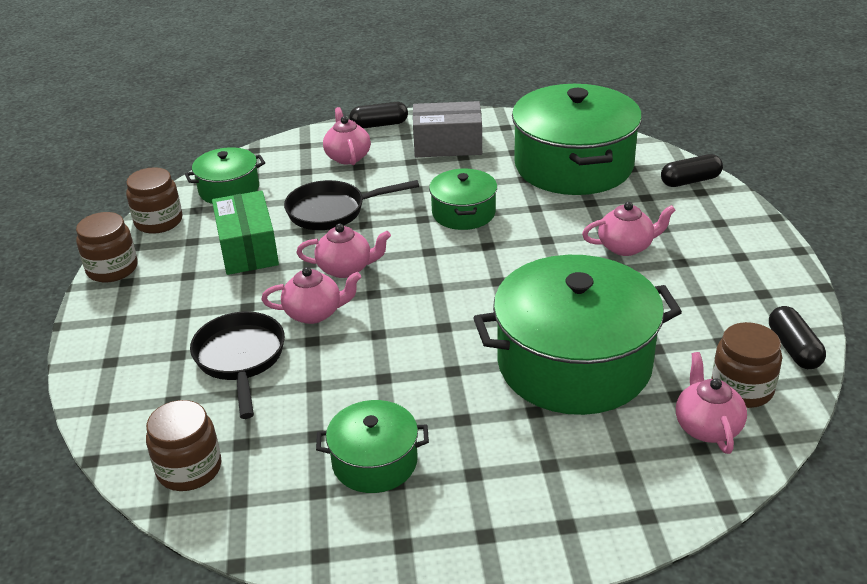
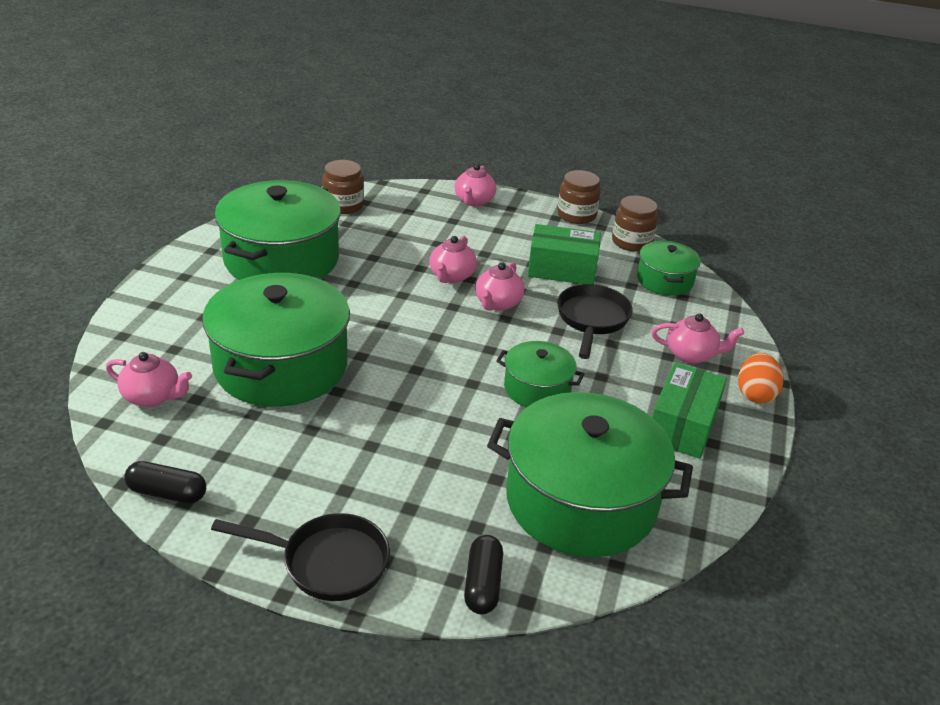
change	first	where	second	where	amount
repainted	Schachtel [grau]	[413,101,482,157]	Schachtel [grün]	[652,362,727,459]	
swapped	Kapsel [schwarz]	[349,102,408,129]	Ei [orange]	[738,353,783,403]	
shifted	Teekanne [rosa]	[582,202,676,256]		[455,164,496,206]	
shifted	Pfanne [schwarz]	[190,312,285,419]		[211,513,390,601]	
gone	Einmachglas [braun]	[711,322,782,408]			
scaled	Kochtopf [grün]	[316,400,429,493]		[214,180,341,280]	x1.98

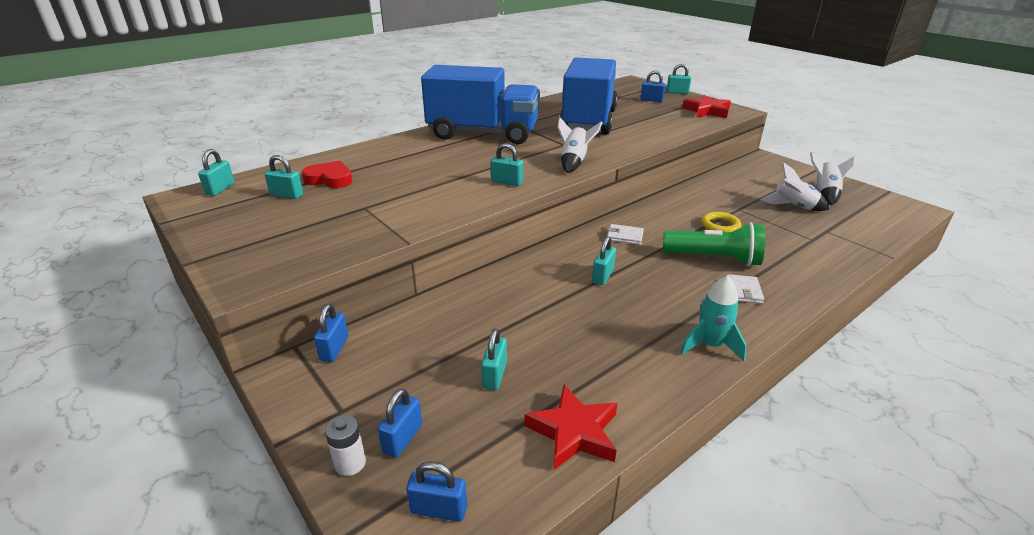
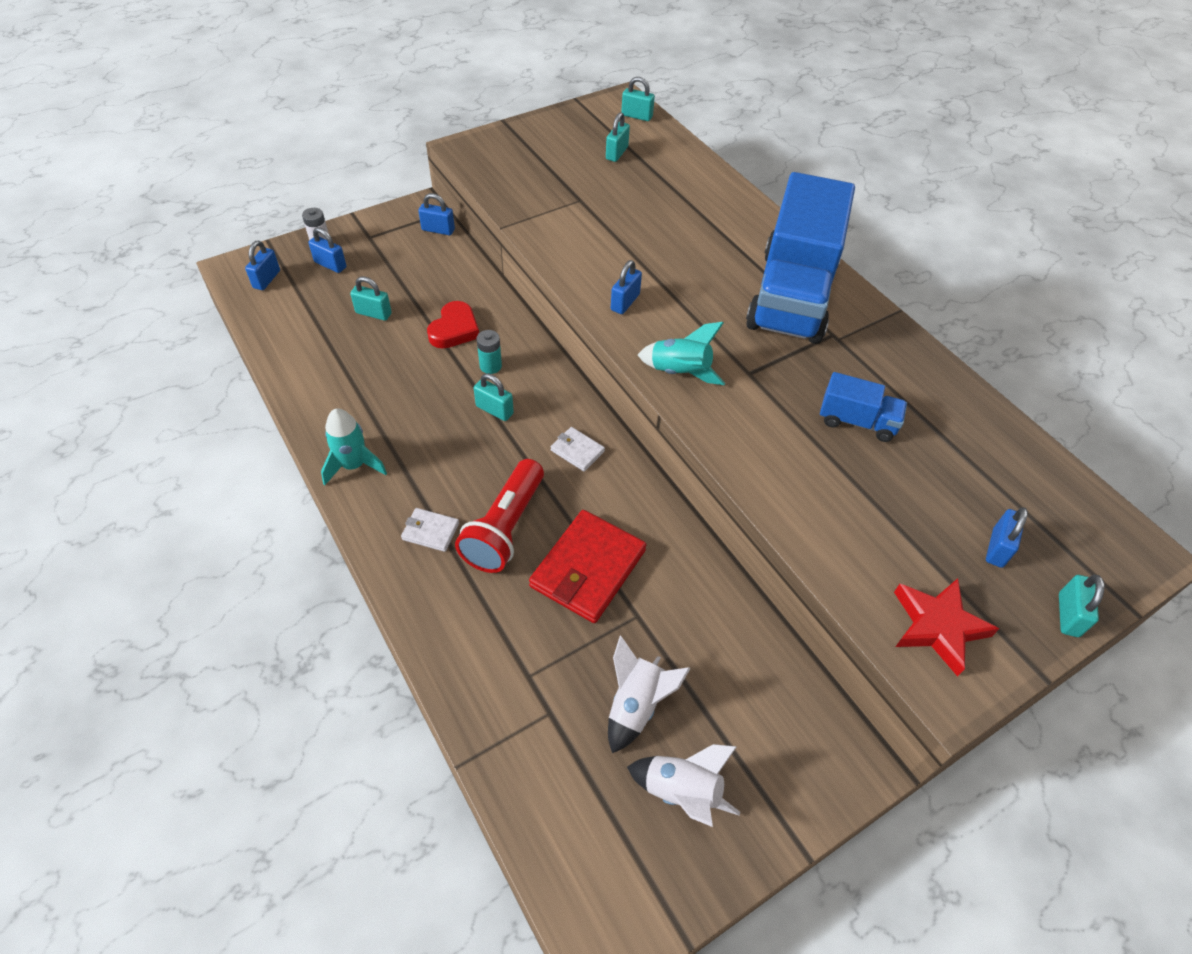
change	first	where	second	where	amount
scaled	Lastwagen [blau]	[560,57,618,135]		[820,372,907,442]	x0.44
repainted	Rakete [weiß]	[557,117,603,173]	Rakete [türkis]	[638,322,725,385]	
repainted	Vorhängeschloss [türkis]	[491,143,523,186]	Vorhängeschloss [blau]	[611,260,642,314]	
shifted	Herz [rot]	[302,161,353,188]		[427,301,479,349]	
swapped	Ring [gelb]	[702,212,741,232]	Geldbörse [rot]	[529,510,646,623]	
repainted	Taschenlampe [grün]	[663,222,765,266]	Taschenlampe [rot]	[455,459,544,573]	
rotated	Geldbörse [weiß]	[607,224,644,245]		[551,427,605,472]	75 degrees counterclockwise
gone	Stern [rot]	[525,385,617,470]			
new			Batterie [türkis]	[477,330,502,374]	

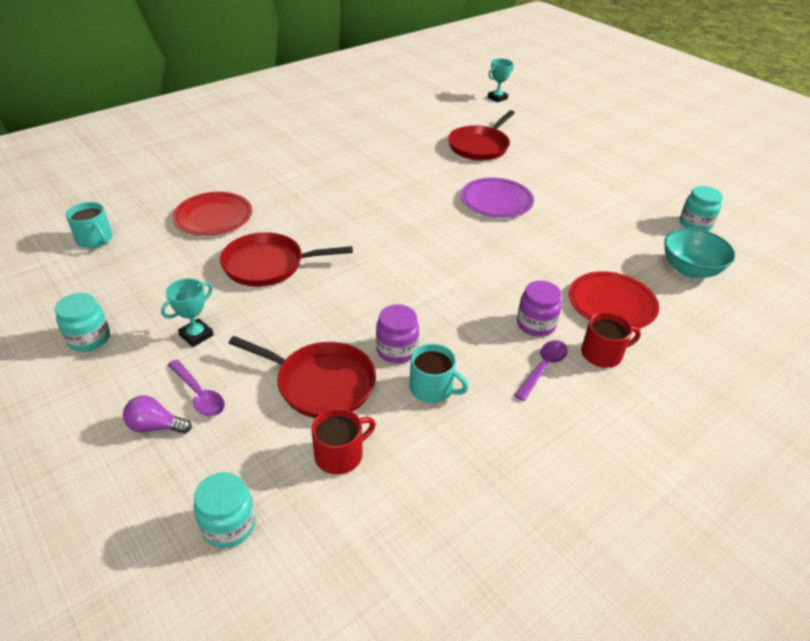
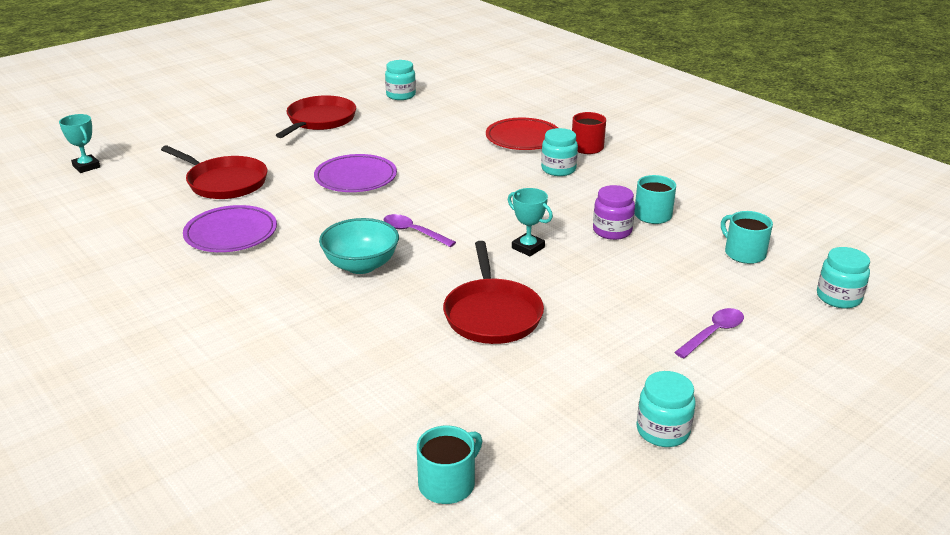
change	first	where	second	where	amount
gone	Teller [rot]	[173,192,252,236]			
shifted	Schüssel [türkis]	[664,228,735,278]		[319,218,399,274]	
shifted	Pokal [türkis]	[161,278,214,347]		[508,188,553,256]	
repainted	Einmachglas [lila]	[517,281,562,337]	Einmachglas [türkis]	[541,128,578,176]	
shifted	Pfanne [rot]	[229,336,376,418]		[276,95,356,138]	
shifted	Löffel [lila]	[514,340,568,401]		[384,214,456,247]	
gone	Glühbirne [lila]	[123,395,191,434]			
repainted	Tasse [rot]	[311,408,376,474]	Tasse [türkis]	[721,211,773,264]	
new			Teller [lila]	[183,205,277,252]	

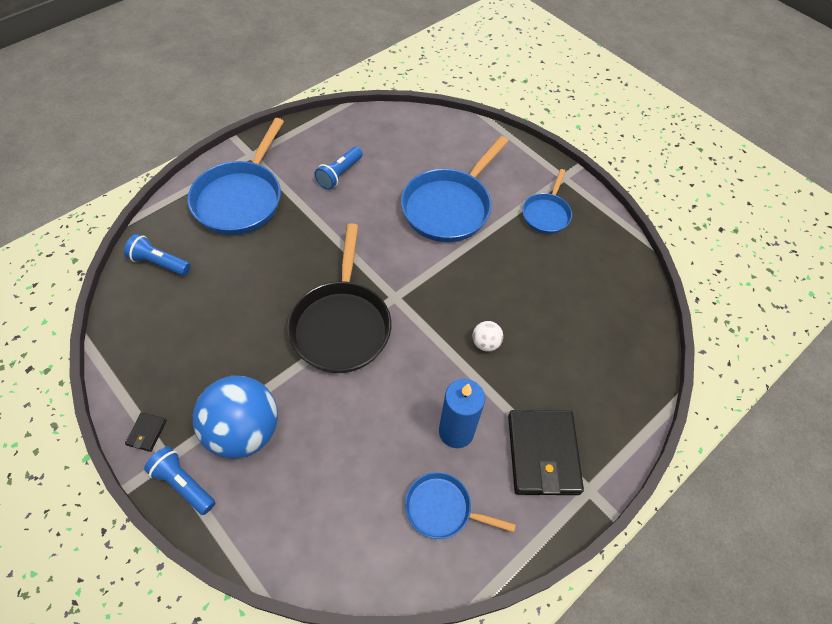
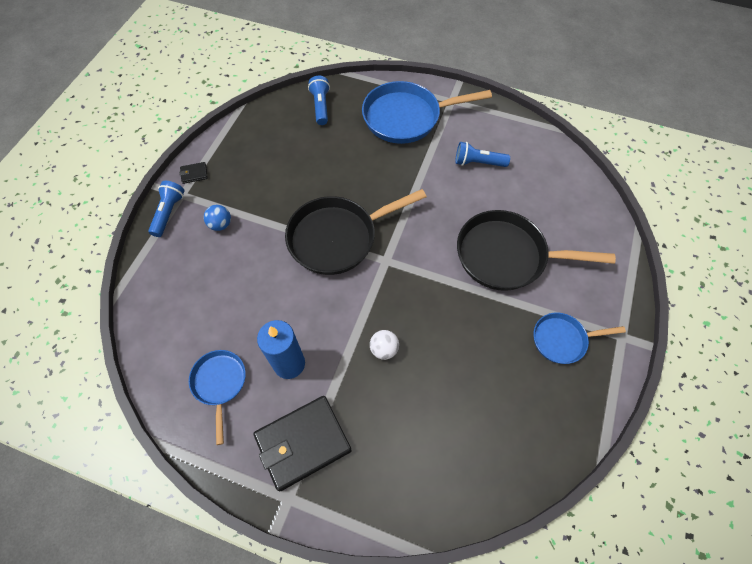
change	first	where	second	where	amount
repainted	Pfanne [blau]	[401,136,509,242]	Pfanne [schwarz]	[457,210,616,291]	
scaled	Ball [blau]	[193,376,278,459]		[204,205,231,231]	x0.42

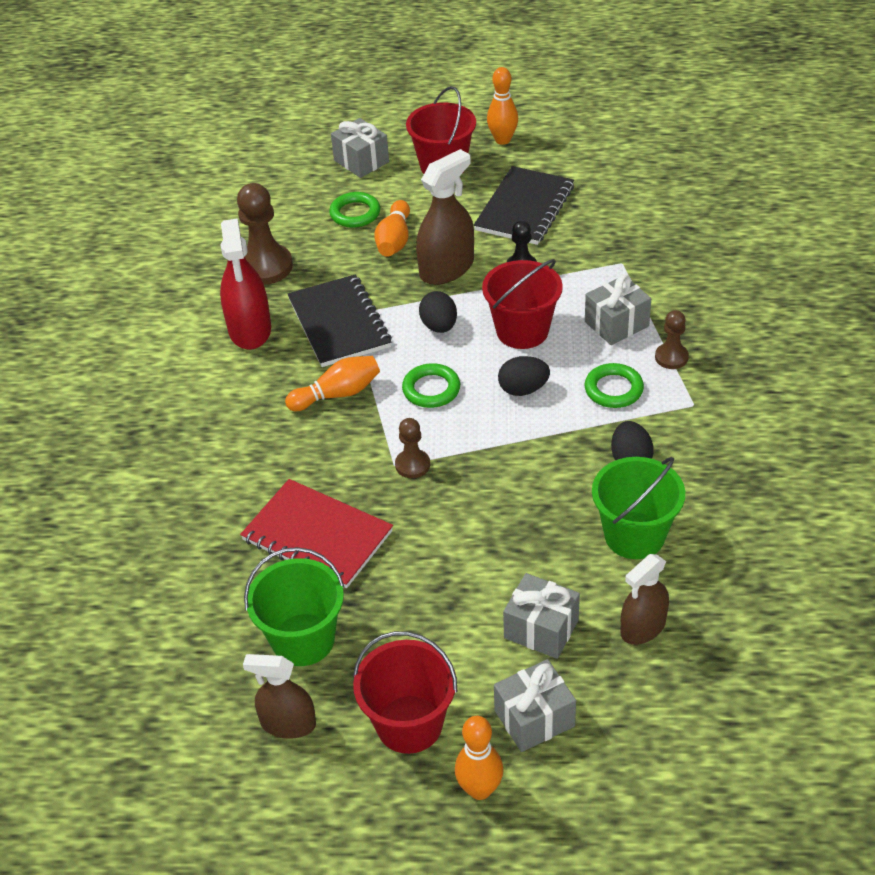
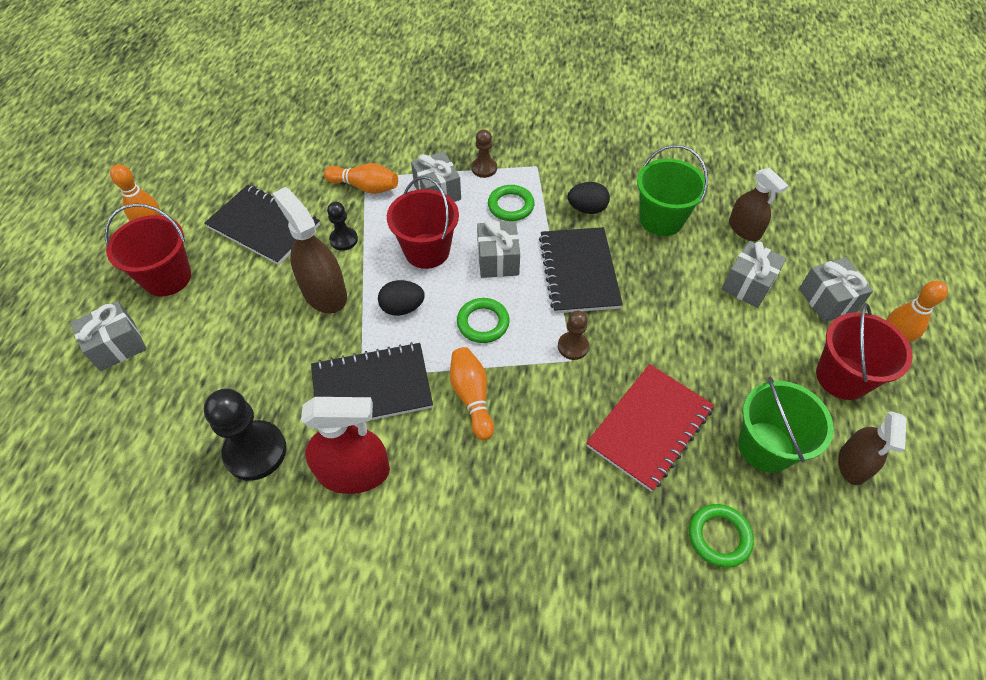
change	first	where	second	where	amount
repainted	Bauer [braun]	[237,183,293,285]	Bauer [schwarz]	[204,388,286,481]	
shifted	Ring [grün]	[329,192,380,228]		[689,504,754,568]	
shifted	Bowlingkegel [orange]	[374,200,410,257]		[324,163,398,194]	
swapped	Ei [schwarz]	[498,356,550,396]	Geschenk [grau]	[477,219,520,278]	
new			Notizbuch [schwarz]	[539,227,623,313]	

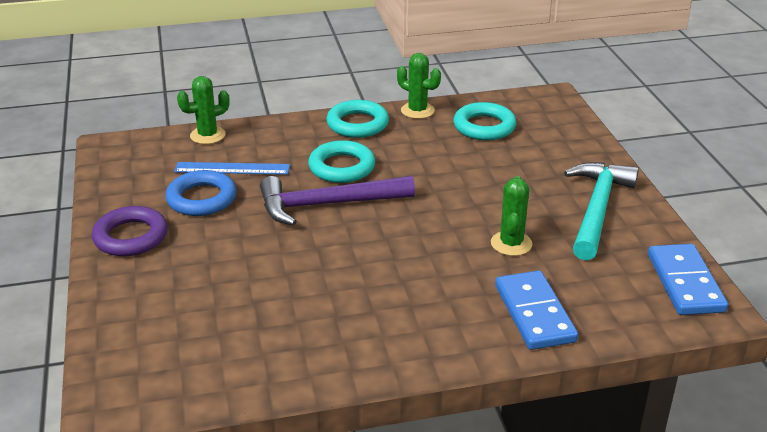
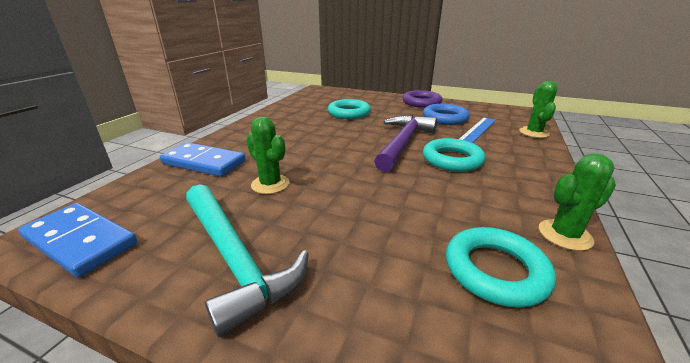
change	first	where	second	where	amount
shifted	Ring [türkis]	[326,100,389,138]		[328,99,371,119]	

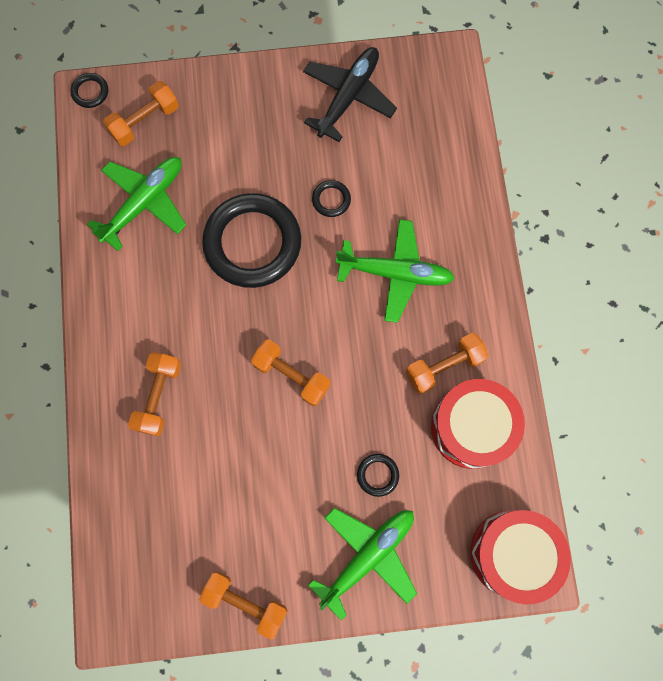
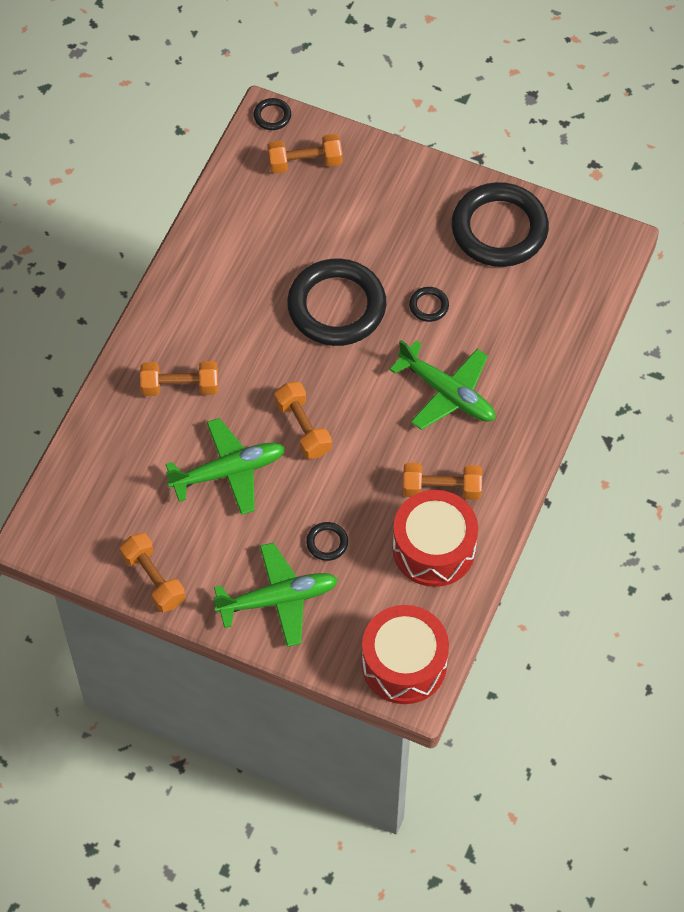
change	first	where	second	where	amount
swapped	Flugzeug [schwarz]	[303,47,397,142]	Ring [schwarz]	[451,182,549,267]	
shifted	Flugzeug [grün]	[87,157,186,251]		[166,418,285,515]	
rotated	Hantel [orange]	[128,352,181,436]		[140,361,218,396]	45 degrees clockwise

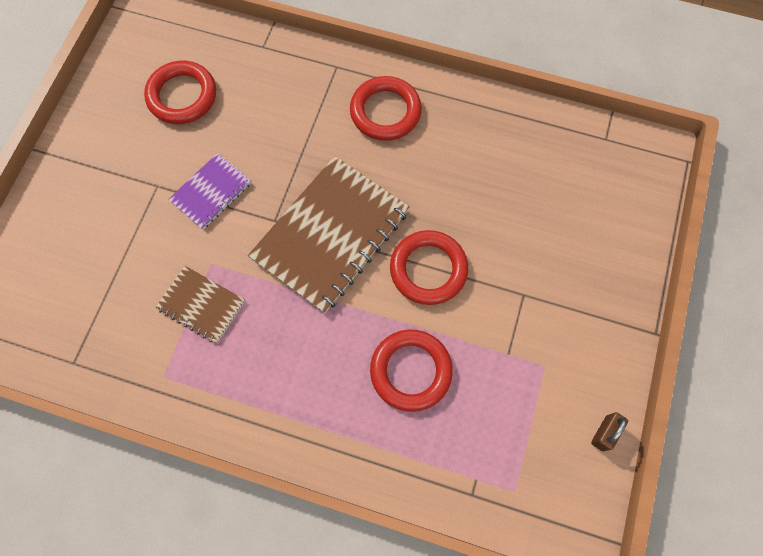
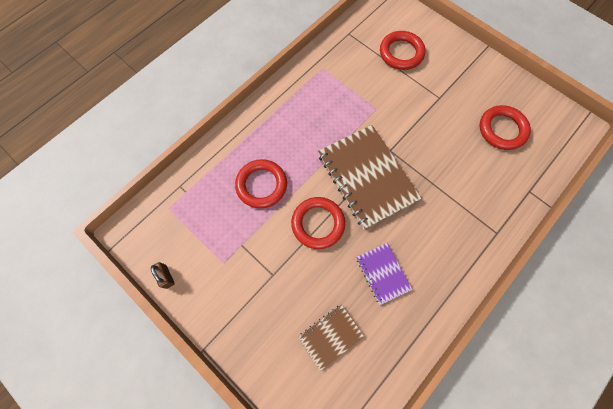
change	first	where	second	where	amount
shifted	Ring [rot]	[350,76,422,141]		[380,31,425,70]	
shifted	Notizbuch [lila]	[168,153,251,229]		[356,243,412,305]	
shifted	Notizbuch [braun]	[155,266,245,343]		[298,304,364,371]	

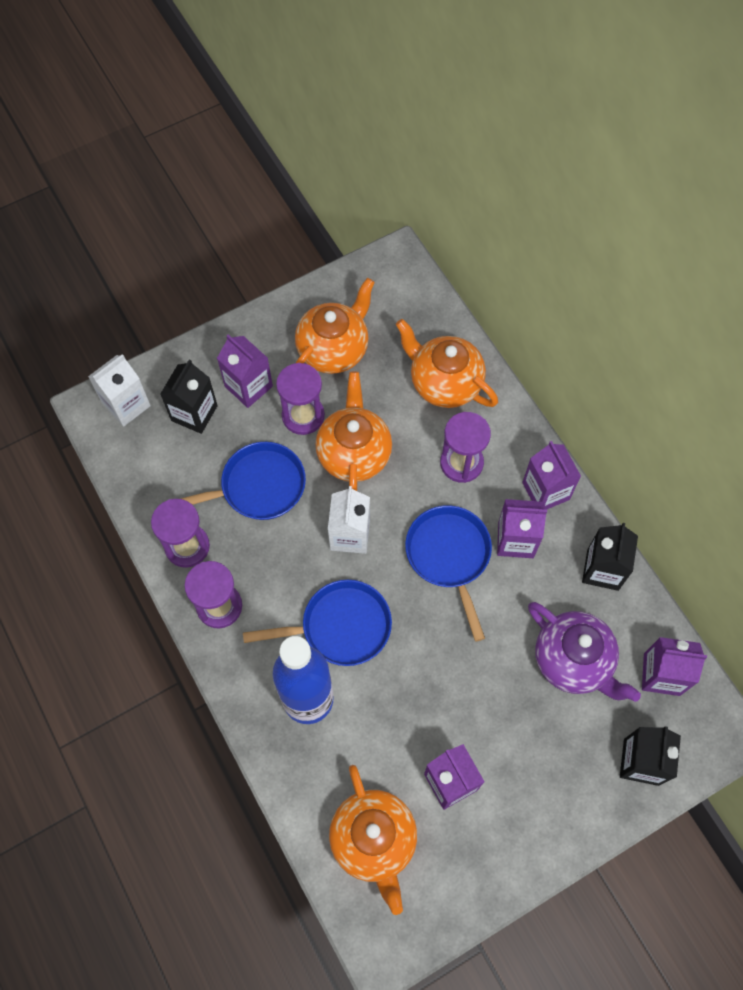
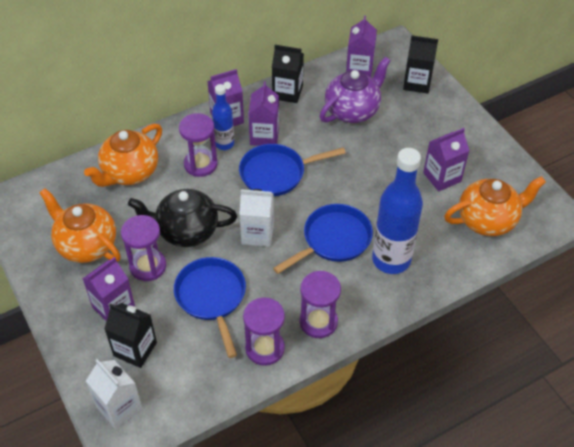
change	first	where	second	where	amount
repainted	Teekanne [orange]	[316,371,392,491]	Teekanne [schwarz]	[128,189,237,247]	
rotated	Pfanne [blau]	[243,580,392,666]		[273,204,373,274]	60 degrees clockwise
new			Flasche [blau]	[212,84,234,150]	

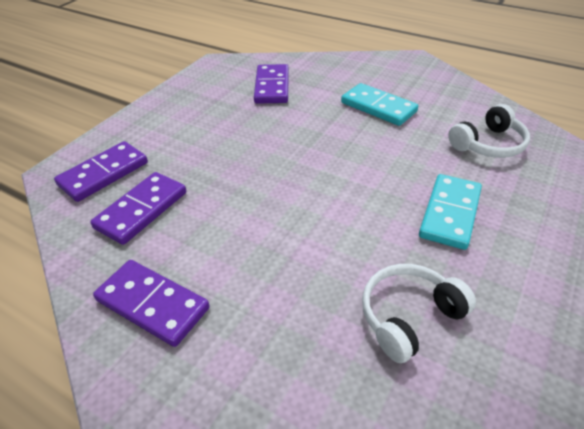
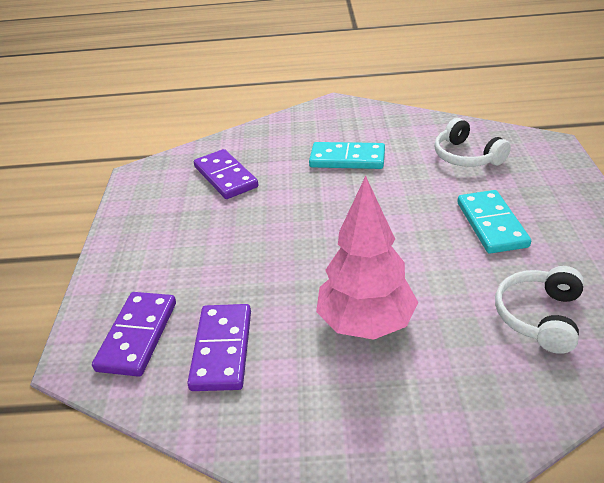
change	first	where	second	where	amount
rotated	Kopfhörer [weiß]	[448,104,530,158]		[434,118,511,167]	120 degrees clockwise
gone	Dominostein [lila]	[93,260,209,347]			
new			Baum [rosa]	[316,176,418,340]	

